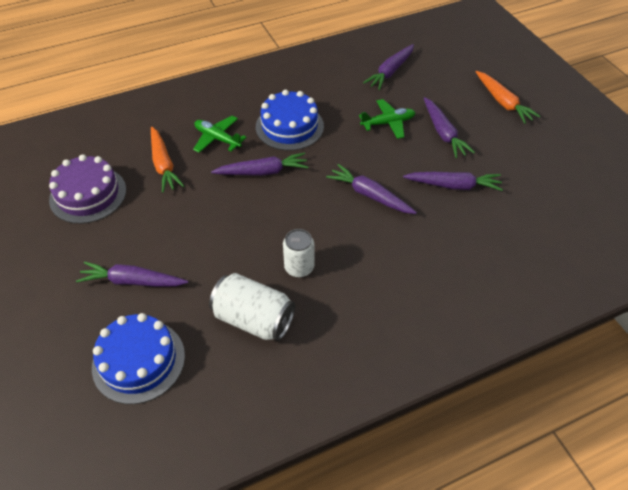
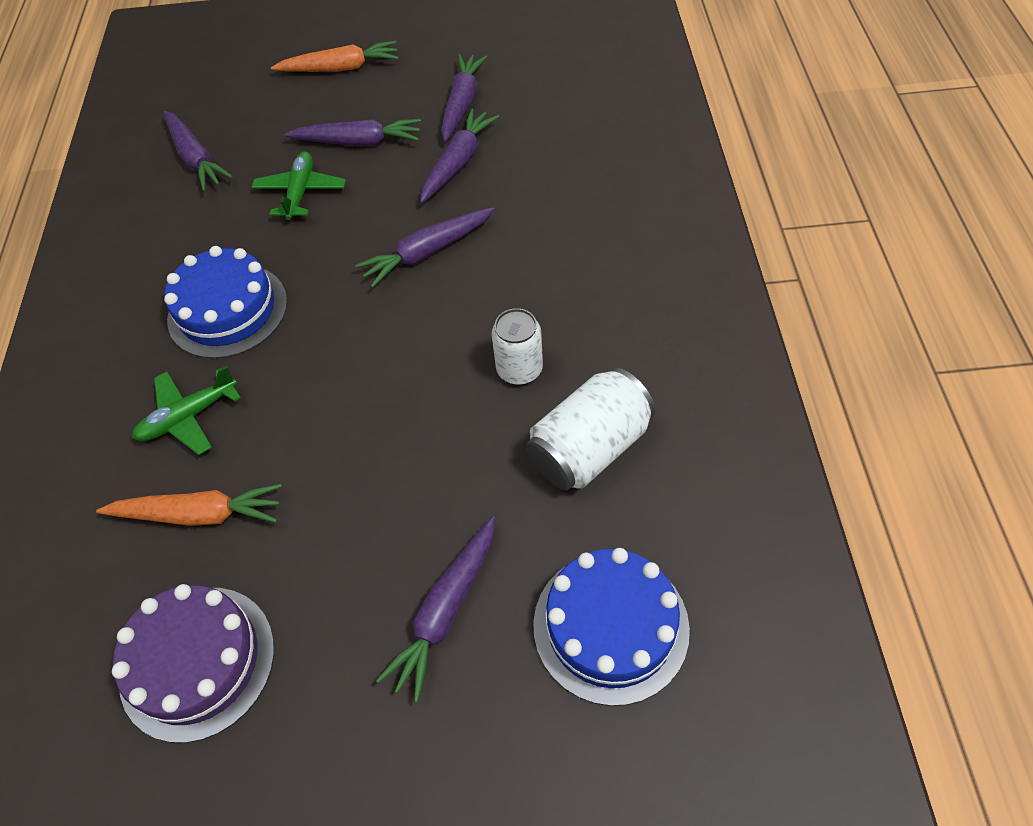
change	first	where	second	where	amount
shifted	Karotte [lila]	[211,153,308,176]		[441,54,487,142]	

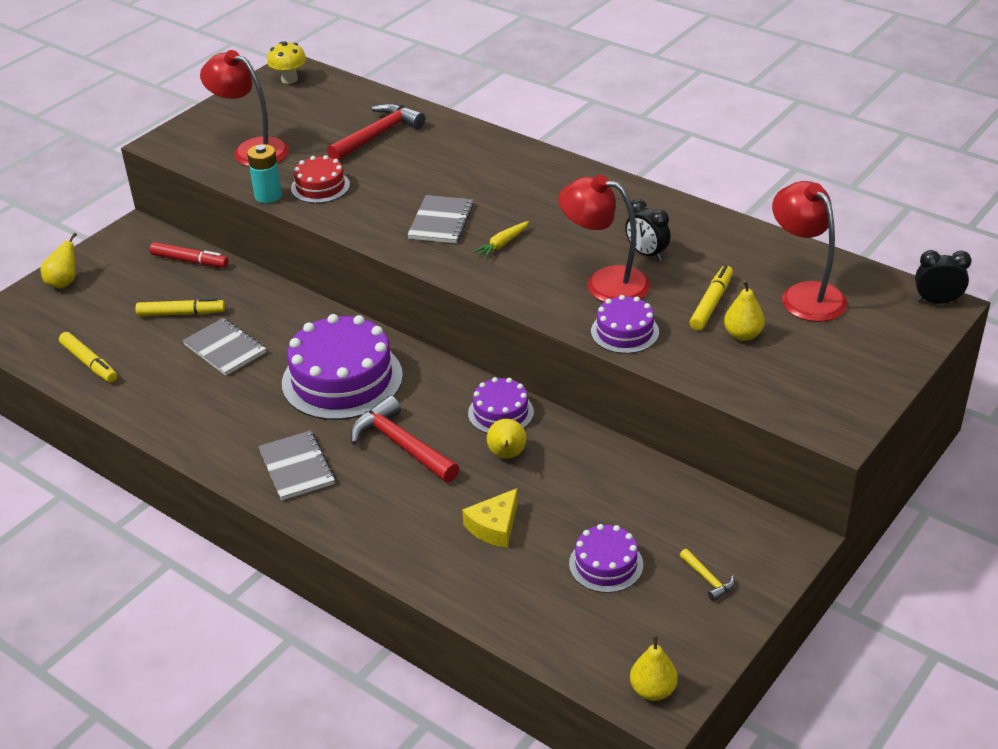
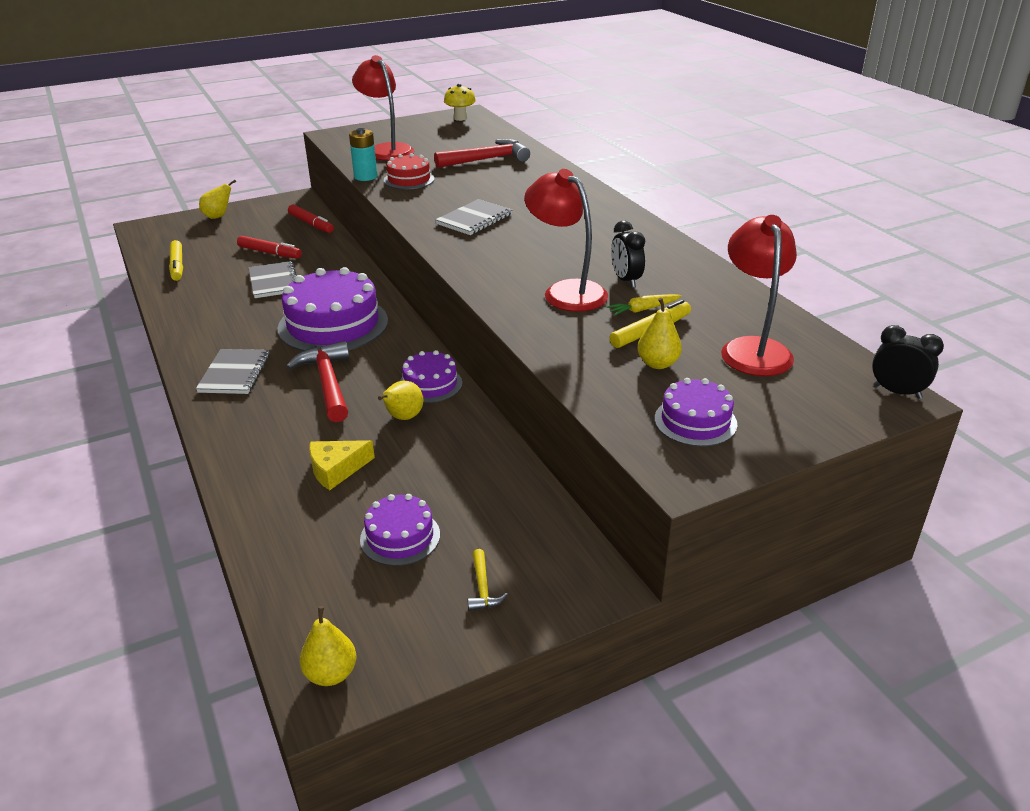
change	first	where	second	where	amount
shifted	Karotte [gelb]	[473,221,529,259]		[606,294,682,316]	
shifted	Kuchen [lila]	[591,295,659,354]		[655,378,738,447]	
repainted	Filzstift [gelb]	[135,298,225,316]	Filzstift [rot]	[237,236,302,259]	

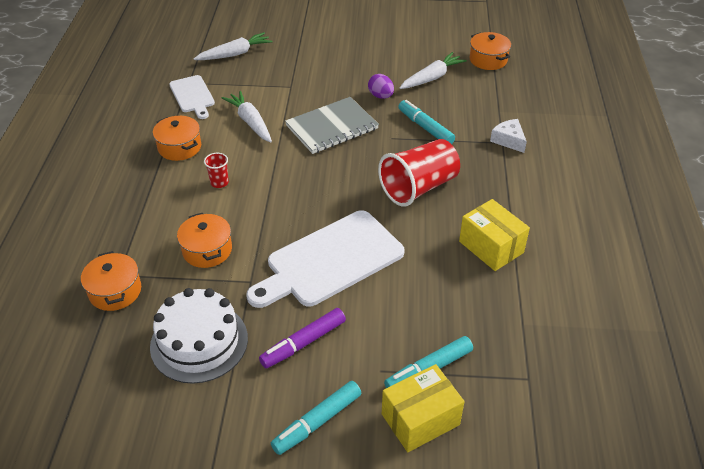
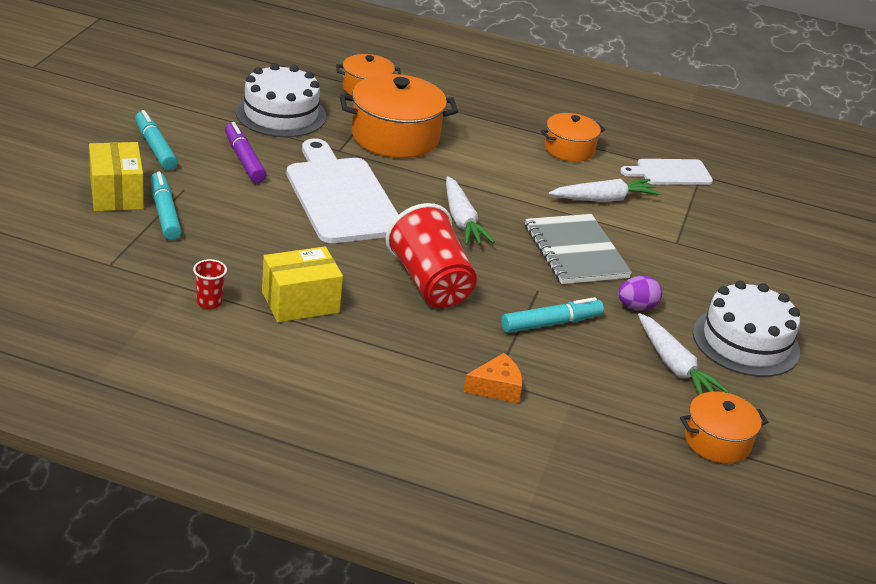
change	first	where	second	where	amount
shifted	Karotte [weiß]	[194,32,273,60]		[446,176,495,245]	
repainted	Käse [weiß]	[490,119,527,153]	Käse [orange]	[463,353,522,403]	
shifted	Becher [rot]	[204,153,229,188]		[193,259,227,309]	
scaled	Kochtopf [orange]	[177,213,232,268]		[340,74,458,158]	x1.70
new			Kuchen [weiß]	[693,280,800,377]	

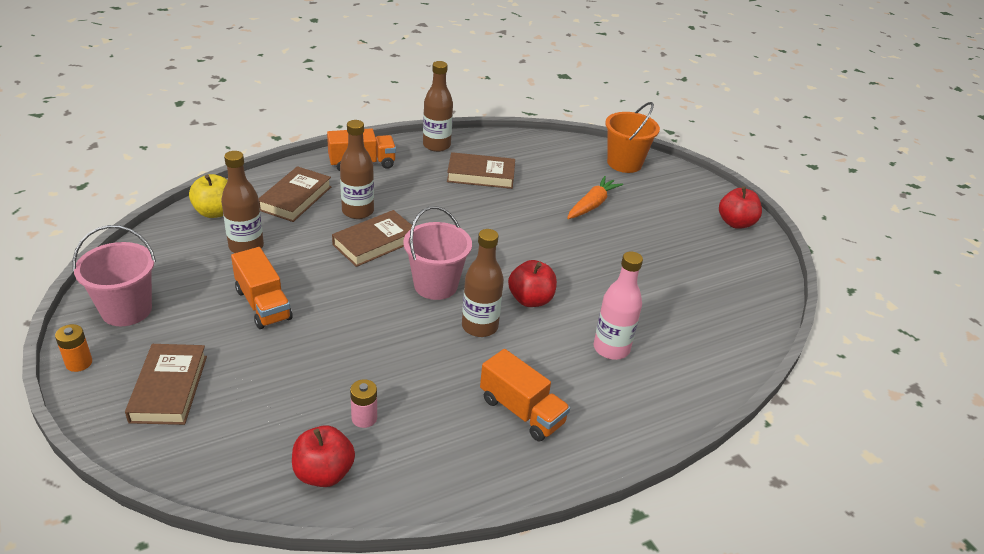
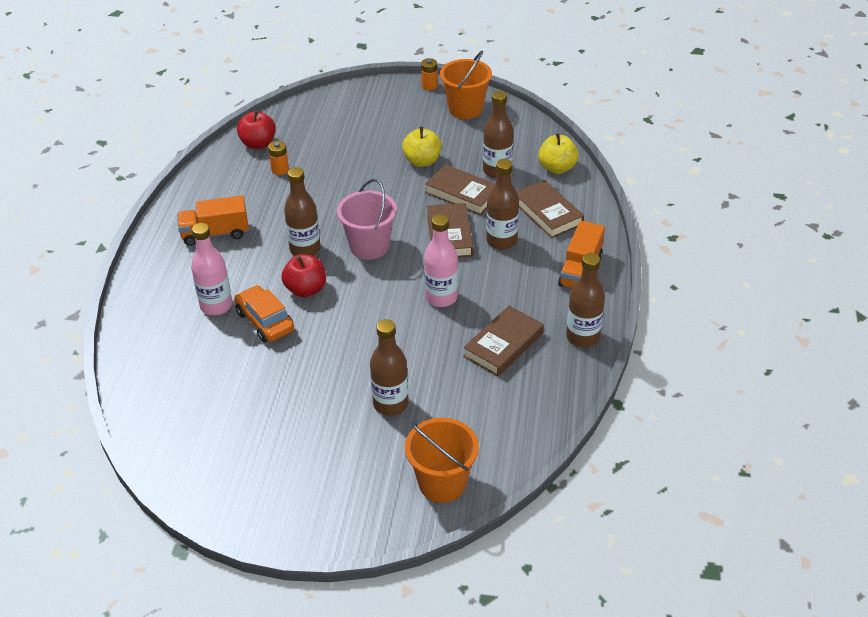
change	first	where	second	where	amount
swapped	Karotte [orange]	[567,176,623,219]	Flasche [braun]	[370,319,409,416]	
gone	Apfel [rot]	[719,186,762,229]			
repainted	Eimer [rosa]	[72,225,156,326]	Eimer [orange]	[440,51,492,119]	
swapped	Lastwagen [orange]	[231,247,293,329]	Apfel [gelb]	[402,127,442,167]	
shifted	Buch [braun]	[125,344,207,425]		[425,164,495,215]	
repainted	Batterie [rosa]	[350,379,377,428]	Batterie [orange]	[268,141,289,175]	
new			Flasche [rosa]	[424,214,458,307]	
new			Auto [orange]	[234,285,294,342]	

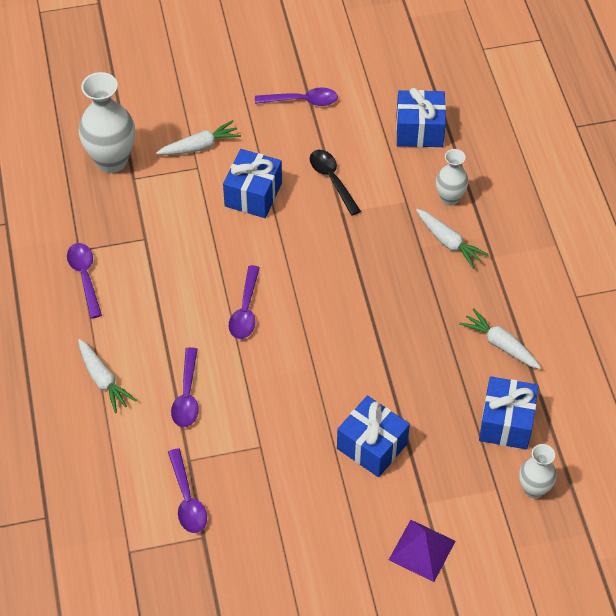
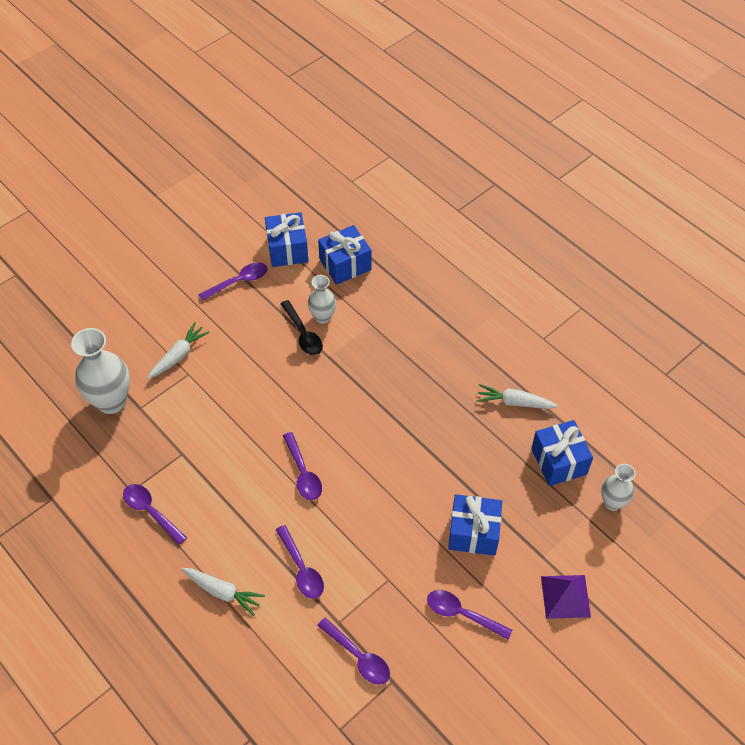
change	first	where	second	where	amount
shifted	Geschenk [blau]	[223,149,282,218]		[265,212,309,267]	
shifted	Vase [weiß]	[436,149,469,206]		[308,275,336,324]	
rotated	Löffel [schwarz]	[310,150,361,216]		[280,300,323,355]	150 degrees counterclockwise
gone	Karotte [weiß]	[416,209,489,269]			
new			Löffel [lila]	[427,590,512,640]	

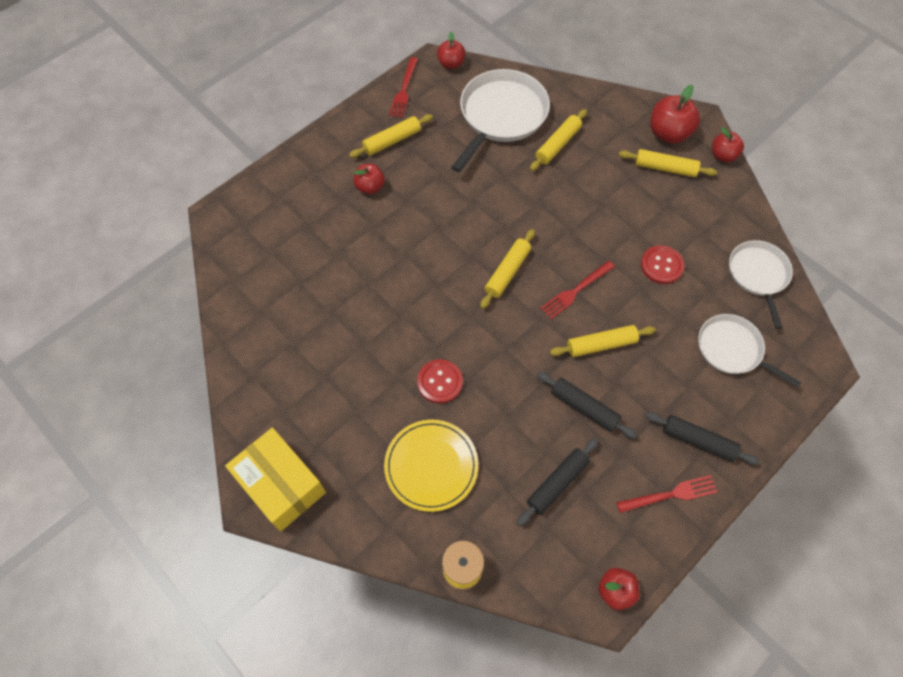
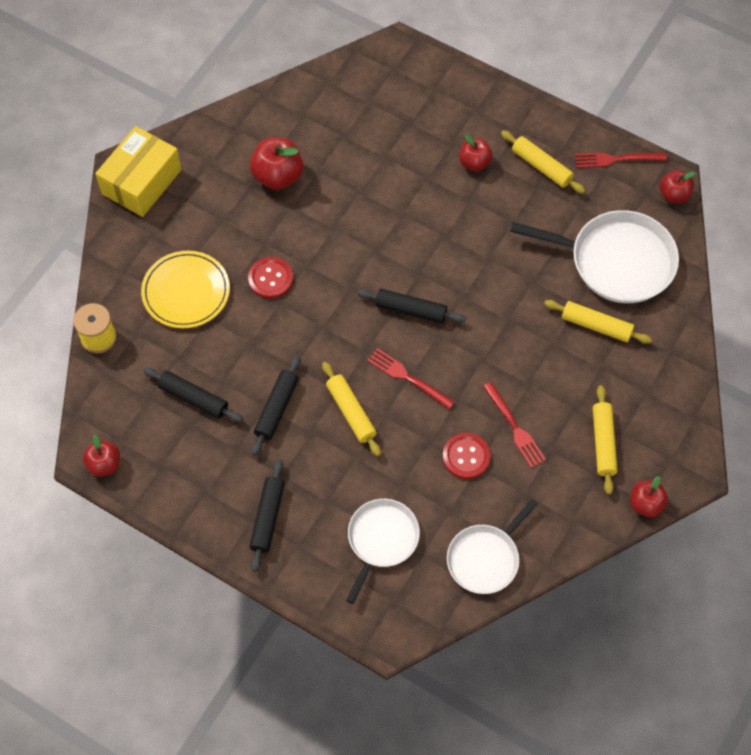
change	first	where	second	where	amount
shifted	Apfel [rot]	[651,85,700,144]		[250,138,304,190]	
repainted	Nudelholz [gelb]	[480,229,535,309]	Nudelholz [schwarz]	[357,289,466,324]	
rotated	Pfanne [weiß]	[729,240,793,329]		[447,499,538,594]	150 degrees clockwise
shifted	Gabel [rot]	[616,475,718,513]		[483,382,546,468]	

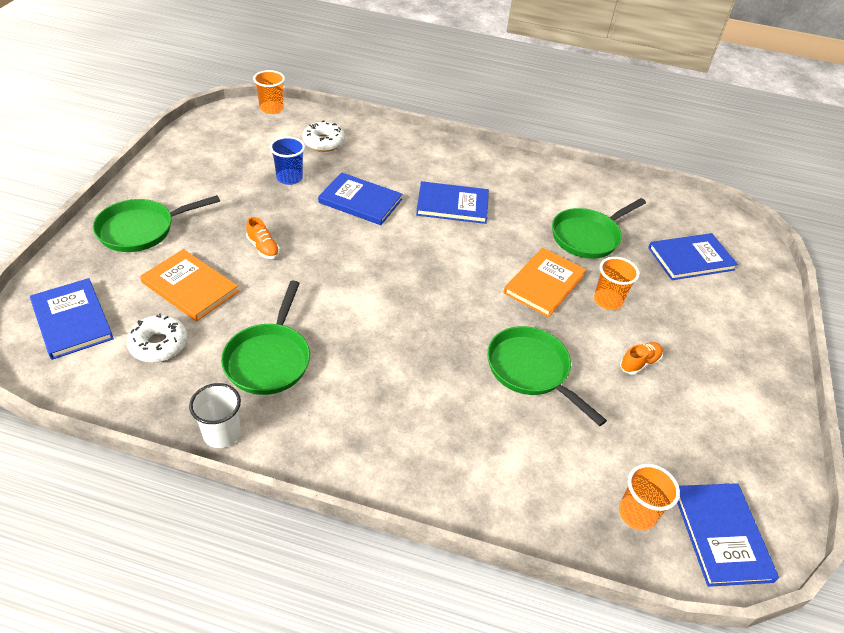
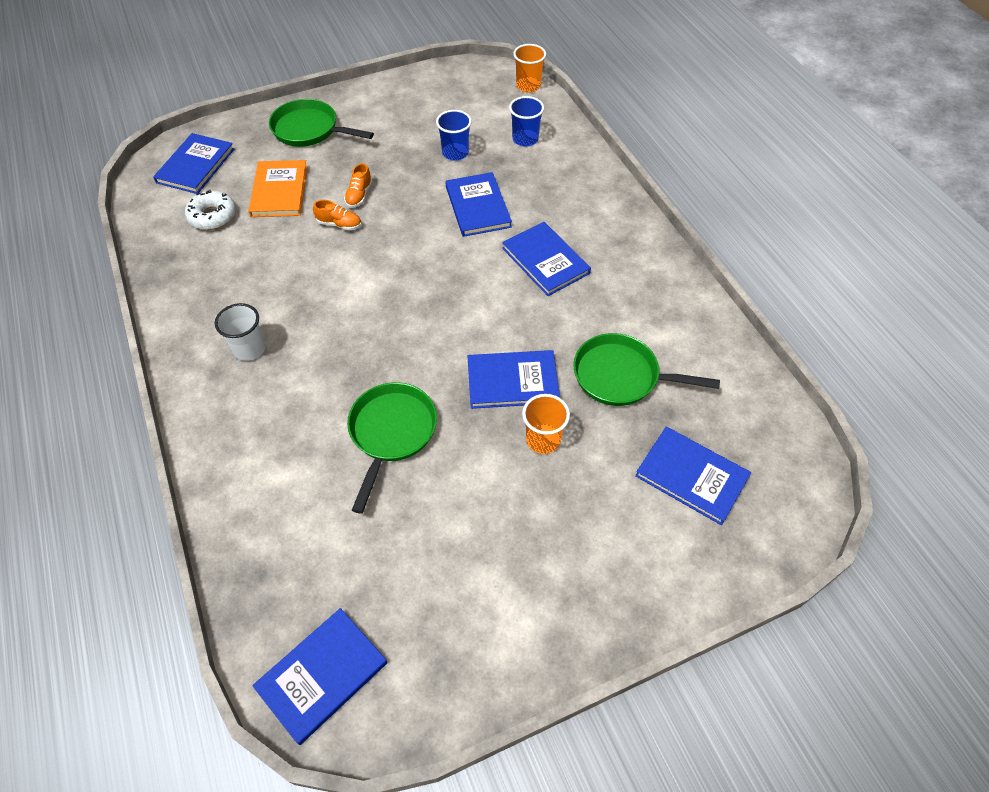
change	first	where	second	where	amount
swapped	Donut [weiß]	[302,120,345,152]	Becher [blau]	[509,96,544,147]	
repainted	Buch [orange]	[503,248,586,317]	Buch [blau]	[468,350,560,409]	
gone	Pfanne [grün]	[221,281,310,395]			
shifted	Schuh [orange]	[620,342,663,375]		[313,200,362,231]	
shifted	Becher [weiß]	[189,383,241,448]		[215,303,266,361]	
gone	Becher [orange]	[619,464,680,530]			

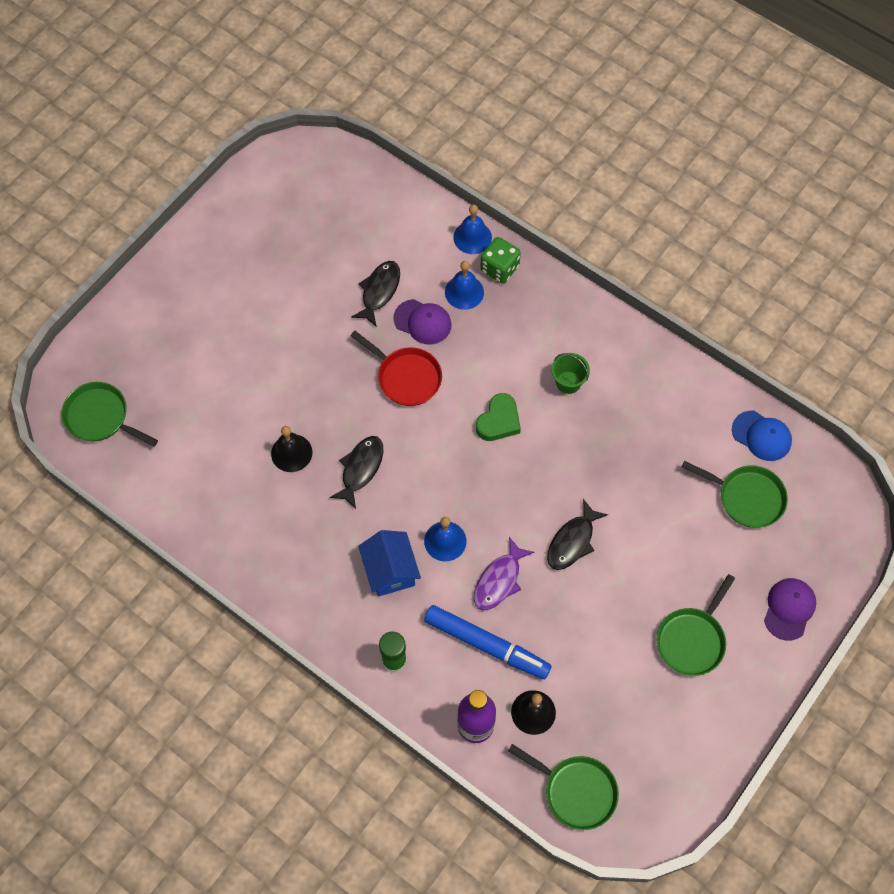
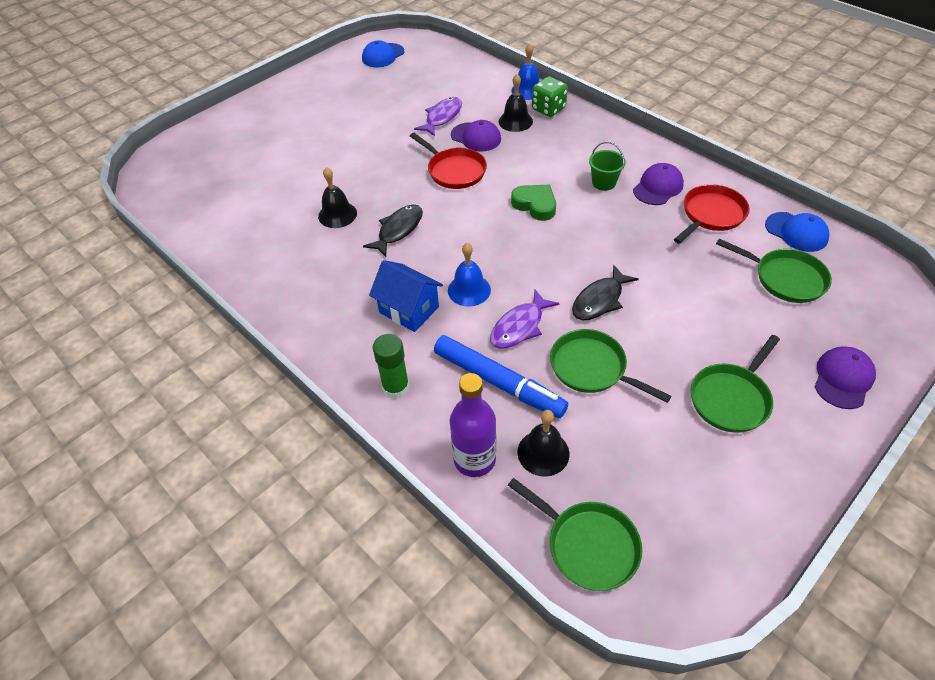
change	first	where	second	where	amount
repainted	Fisch [schwarz]	[351,261,400,327]	Fisch [lila]	[414,97,462,136]	
repainted	Glocke [blau]	[445,261,484,310]	Glocke [schwarz]	[498,74,533,132]	
shifted	Pfanne [grün]	[61,382,158,447]		[550,329,672,403]	
rotated	Herz [grün]	[476,393,521,441]		[511,185,556,221]	90 degrees counterclockwise
rotated	Haus [blau]	[358,530,421,597]		[369,260,443,332]	45 degrees counterclockwise
new			Kappe [blau]	[362,40,405,67]	
new			Kappe [lila]	[633,163,684,205]	
new			Pfanne [rot]	[674,184,750,244]	

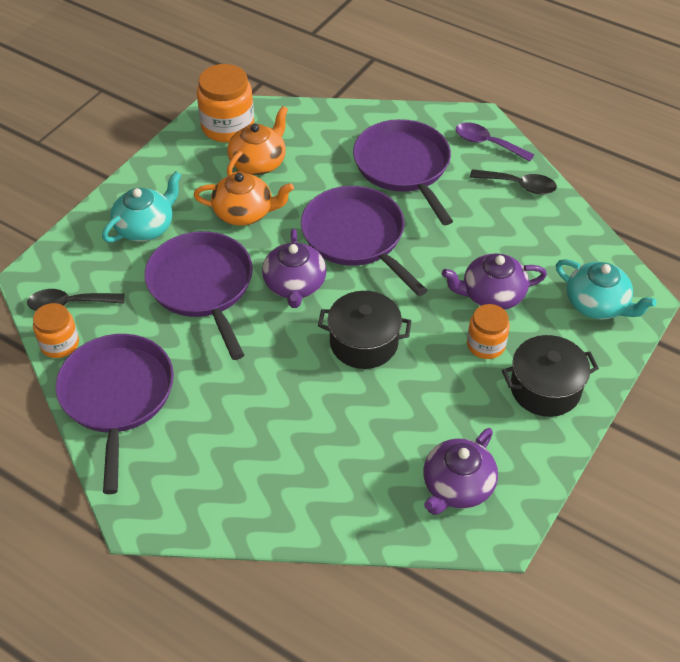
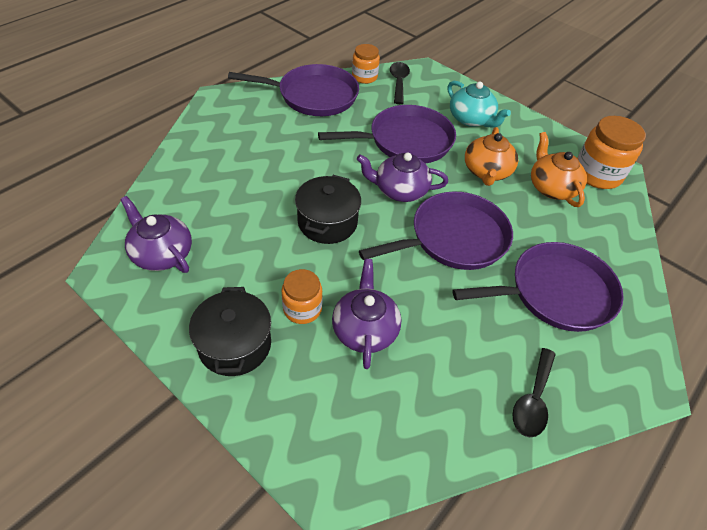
change	first	where	second	where	amount
rotated	Teekanne [orange]	[227,106,288,176]		[531,132,587,207]	150 degrees counterclockwise
gone	Löffel [lila]	[456,122,534,162]			
gone	Teekanne [türkis]	[556,259,657,319]			

